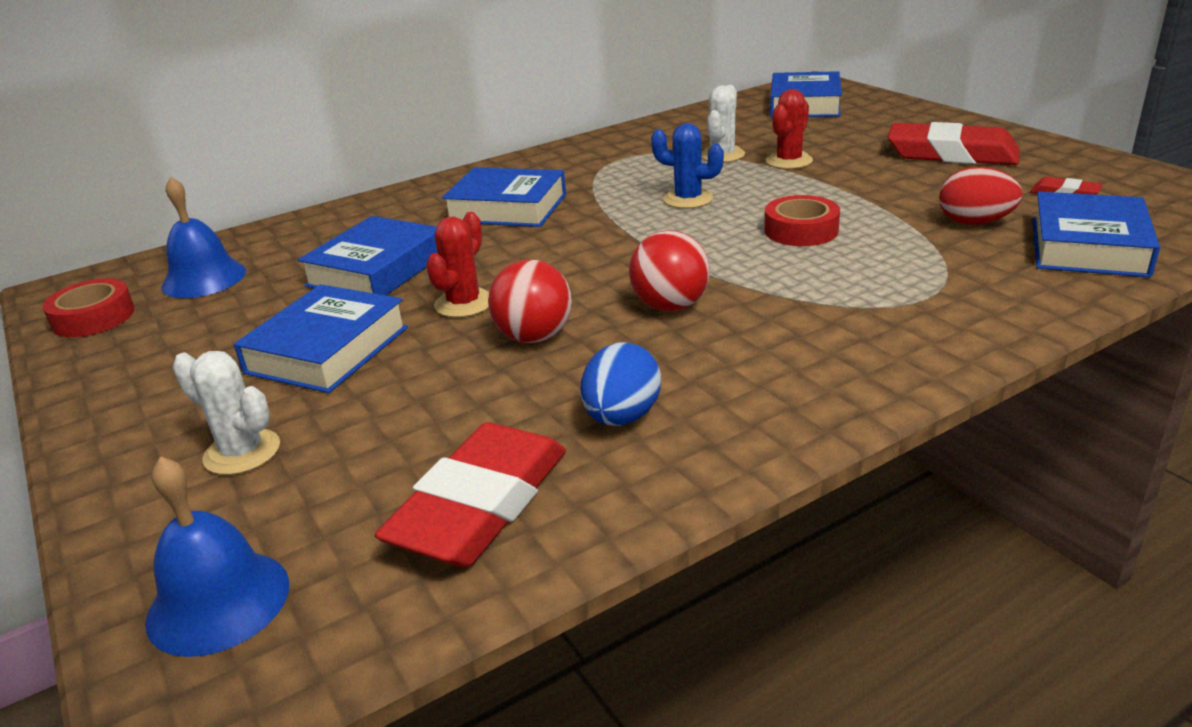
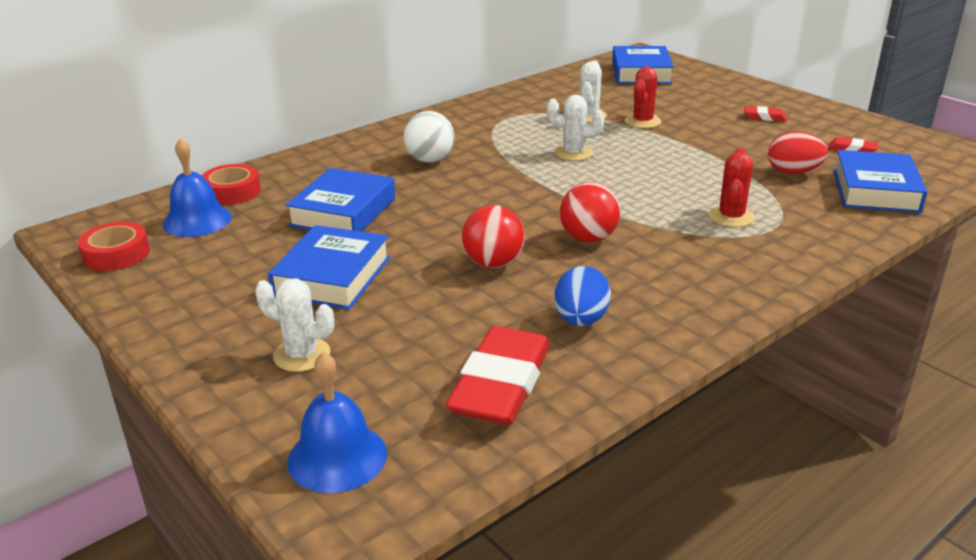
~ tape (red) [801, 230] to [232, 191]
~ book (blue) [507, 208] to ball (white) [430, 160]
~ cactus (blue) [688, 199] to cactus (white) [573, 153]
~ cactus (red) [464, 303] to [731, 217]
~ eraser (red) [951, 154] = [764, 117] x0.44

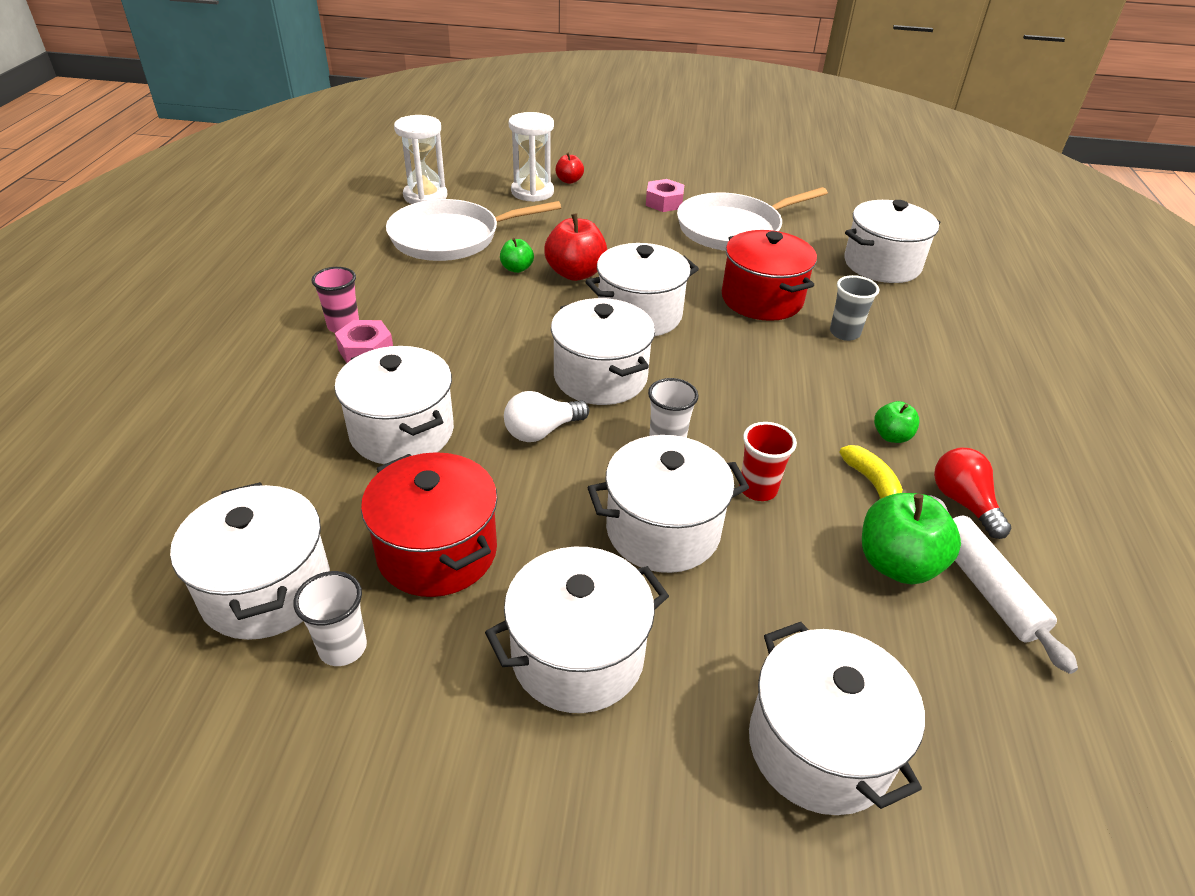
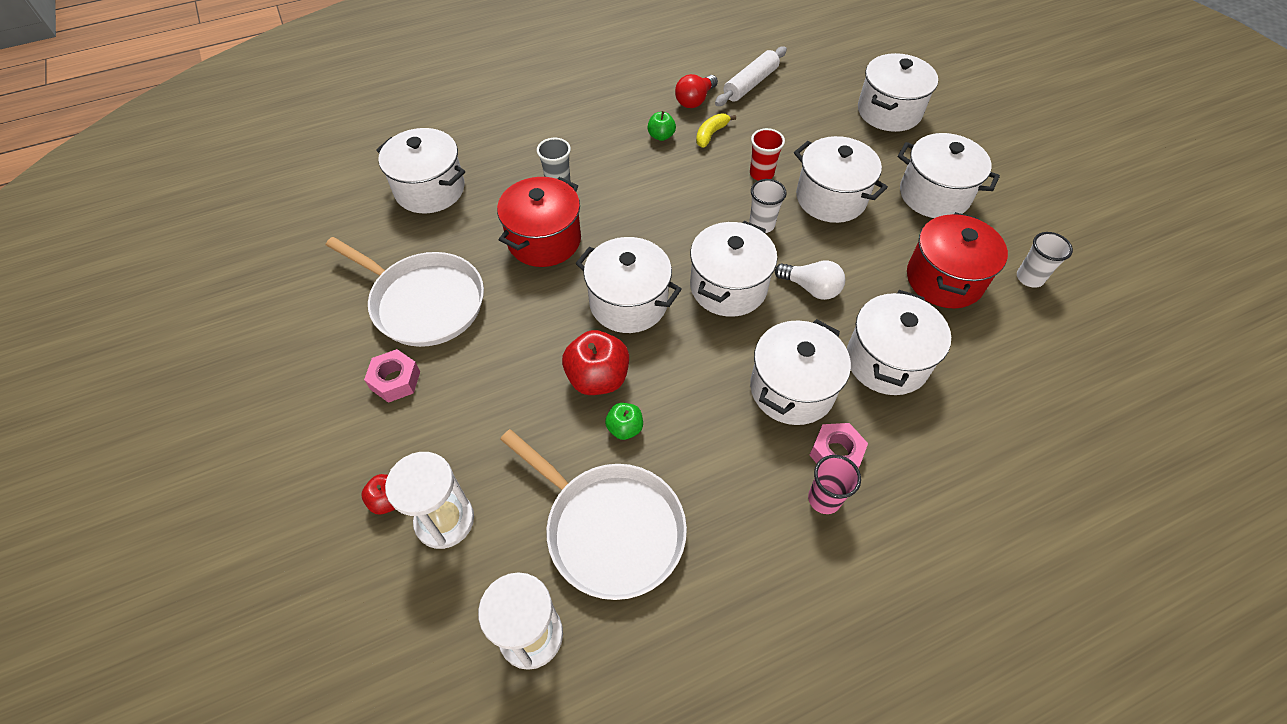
~ pot (white) [266, 589] to [792, 389]
- apple (green) [897, 564]

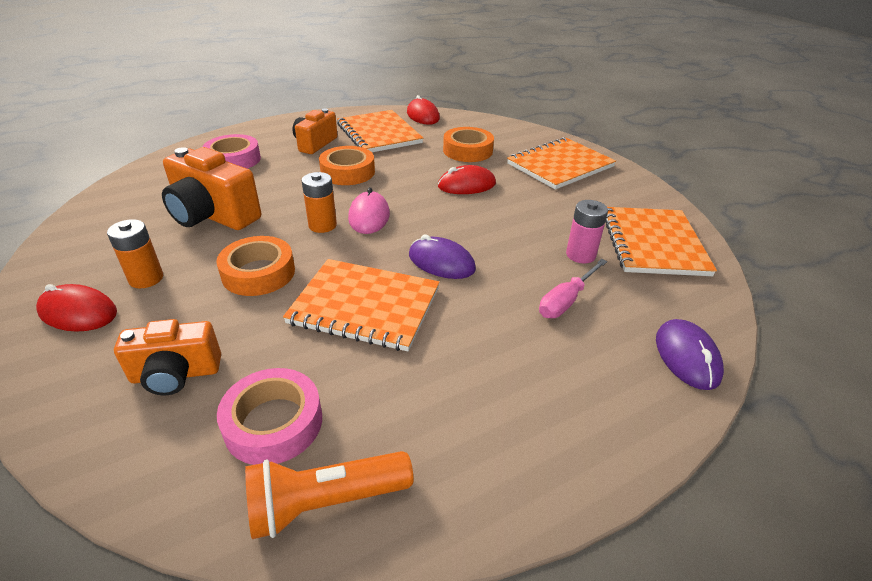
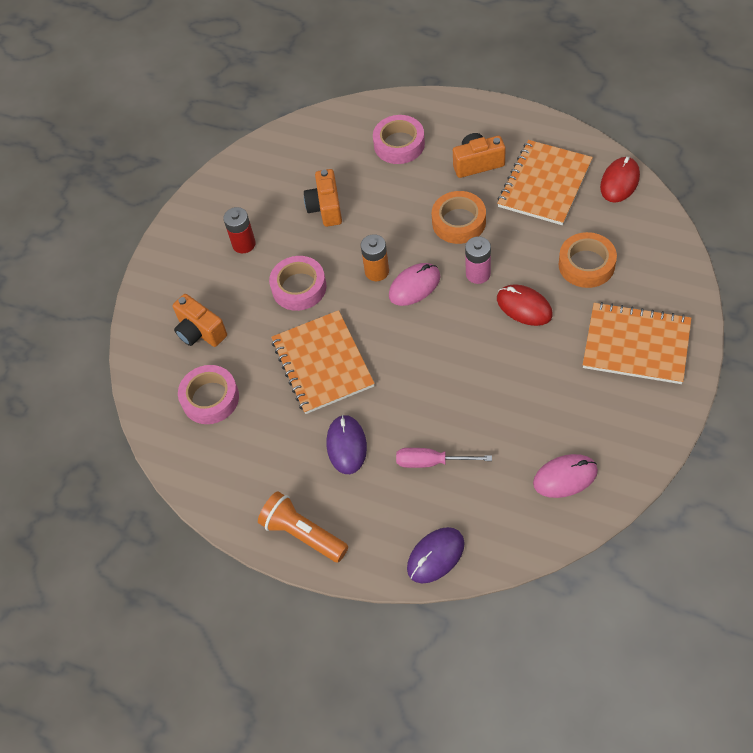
~ battery (orange) [146, 278] to battery (red) [244, 244]
~ flashlight (orange) [325, 502] to [303, 534]
~ tape (orange) [258, 273] to tape (pink) [299, 287]
~ camera (orange) [213, 215] = [326, 208] x0.64
~ mouse (purple) [441, 262] to [346, 445]
~ battery (pink) [580, 255] to [478, 274]
~ notebook (orange) [653, 243] to mouse (pink) [565, 477]
- mouse (red) [78, 312]

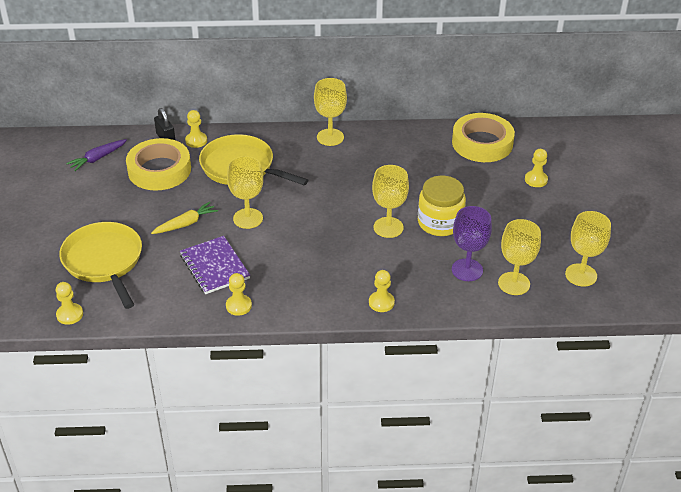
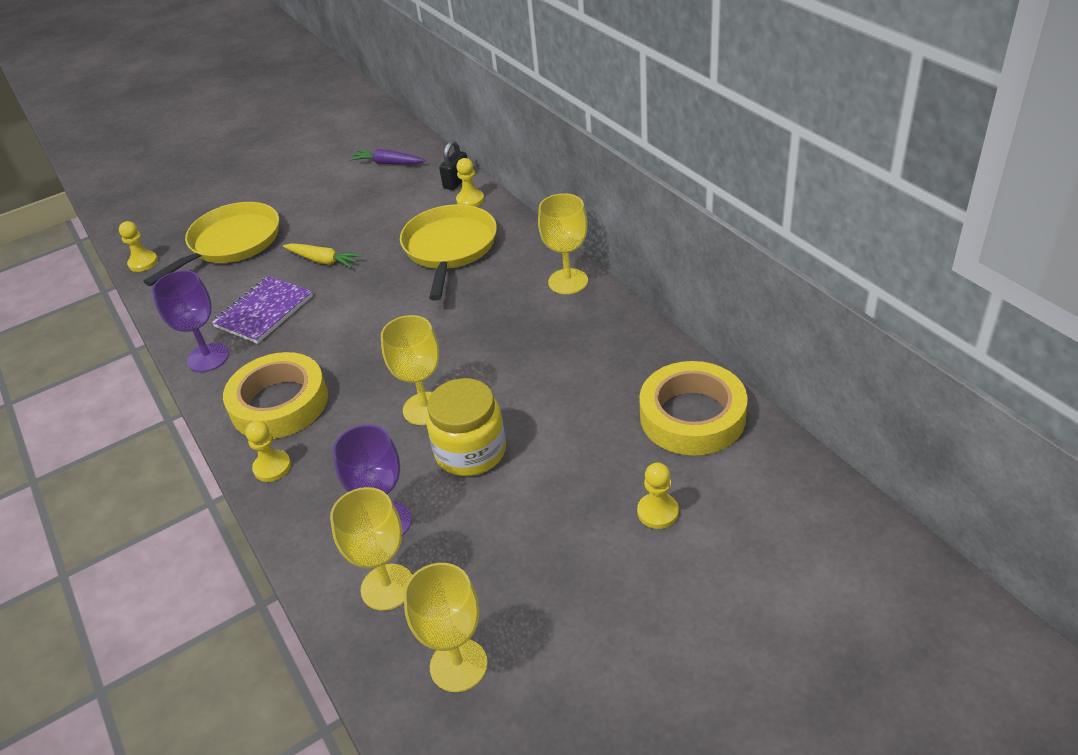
~ pawn (yellow) [238, 306] to goblet (purple) [208, 358]
~ tape (yellow) [159, 170] to [279, 403]
- goblet (yellow) [248, 218]

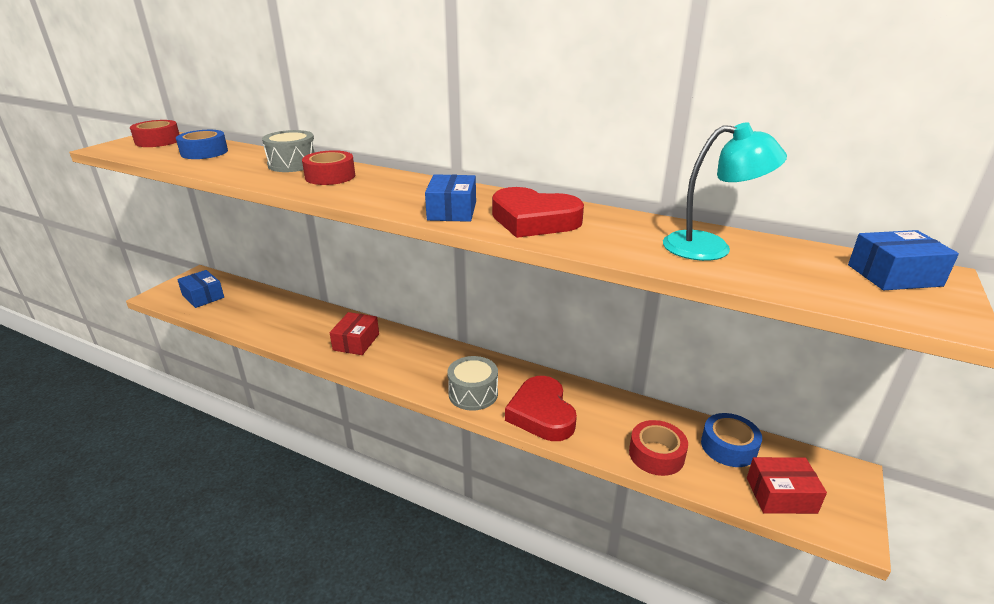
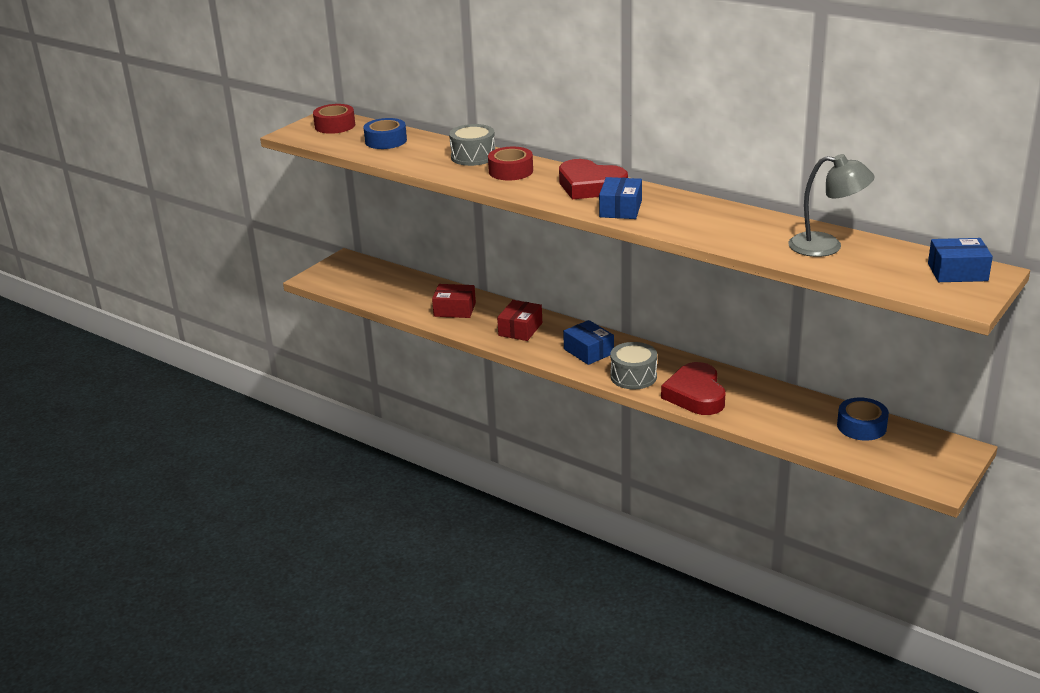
~ box (red) [781, 495] to [454, 309]
~ heart (red) [534, 220] to [590, 186]
~ box (blue) [203, 296] to [588, 351]
~ lamp (turquoise) [710, 247] to lamp (grey) [826, 246]
- tape (red) [656, 454]

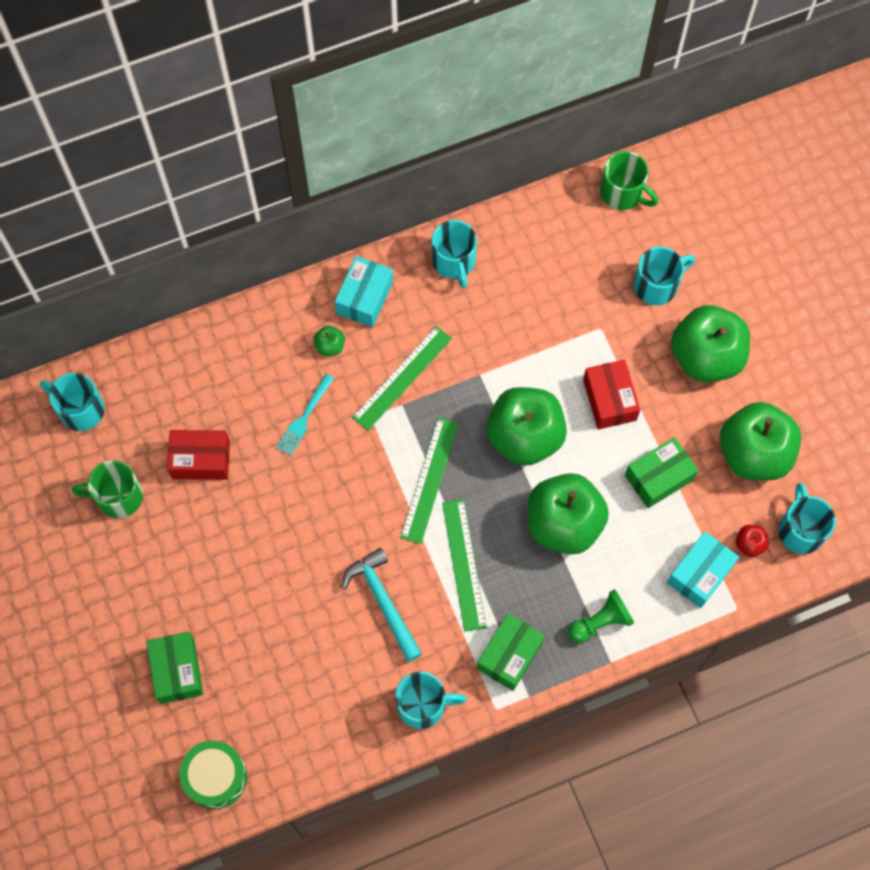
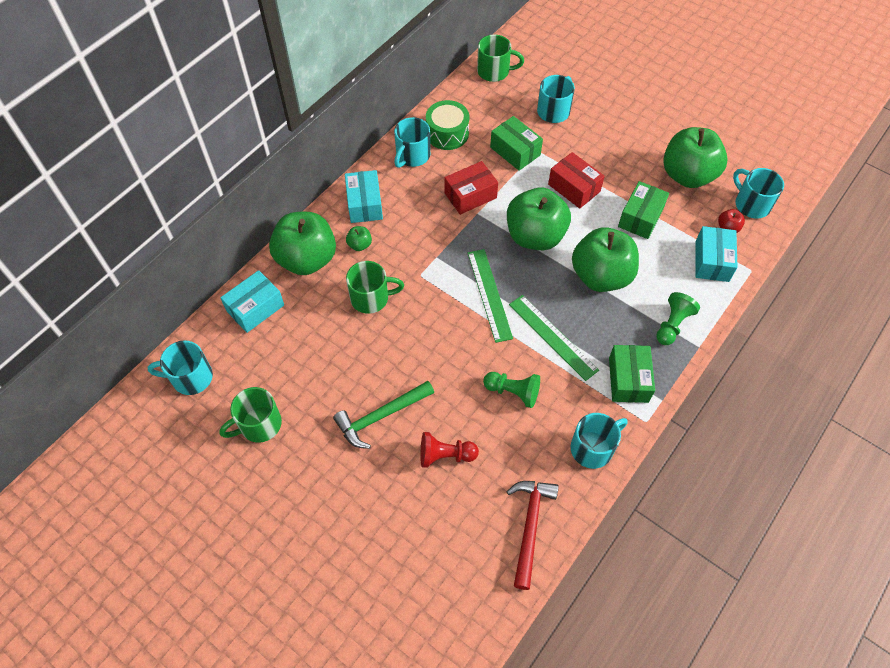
+ box (turquoise) [255, 308]
~ apple (green) [706, 357] to [307, 259]
+ hammer (green) [381, 416]
~ fork (turquoise) [304, 416] to mug (green) [371, 298]
~ mug (turquoise) [454, 262] = [412, 156] 75 degrees clockwise
+ pawn (red) [445, 455]
~ drum (green) [215, 777] to [447, 133]
~ box (red) [201, 460] to [470, 195]
~ hammer (turquoise) [383, 601] to pawn (green) [513, 392]
~ box (green) [177, 671] to [515, 151]
+ hammer (red) [530, 526]
- ruler (green) [402, 377]

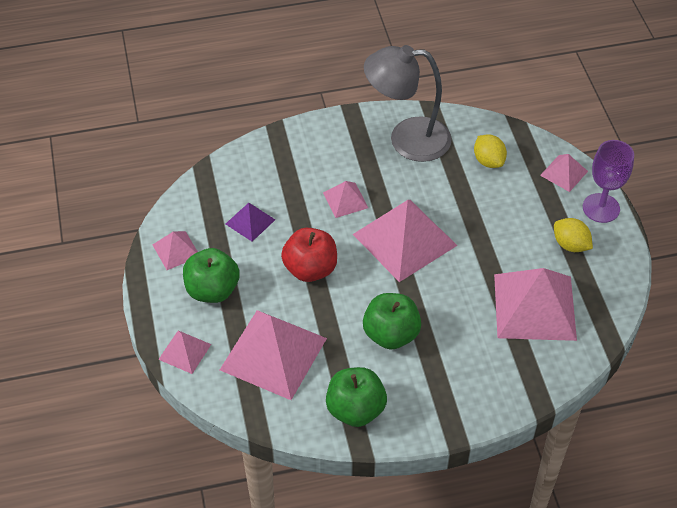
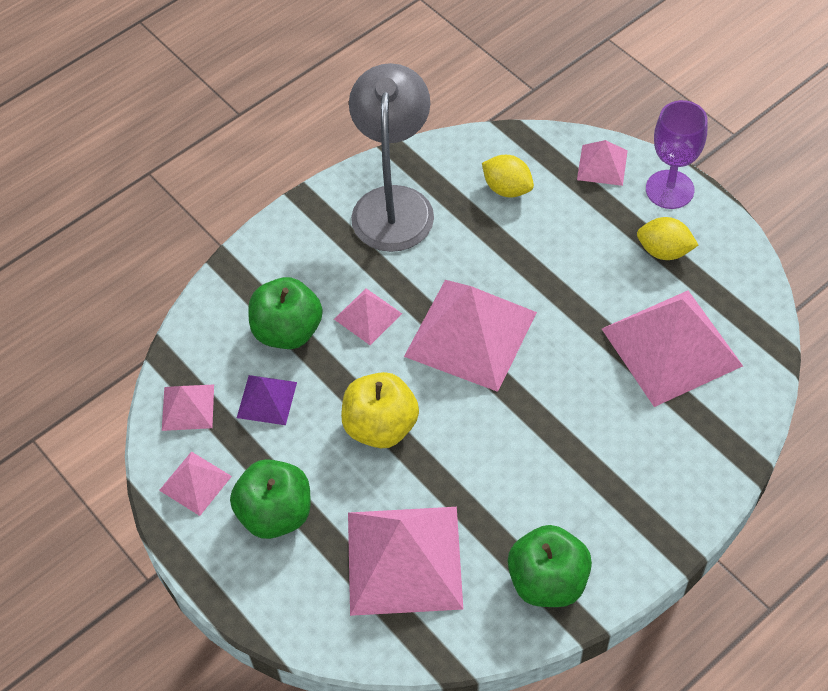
~ pyramid (pink) [185, 351] to [188, 407]
~ apple (green) [391, 334] to [287, 331]
~ apple (red) [310, 269] to apple (yellow) [381, 426]
~ lamp (grey) [407, 139] = [393, 203] 120 degrees clockwise

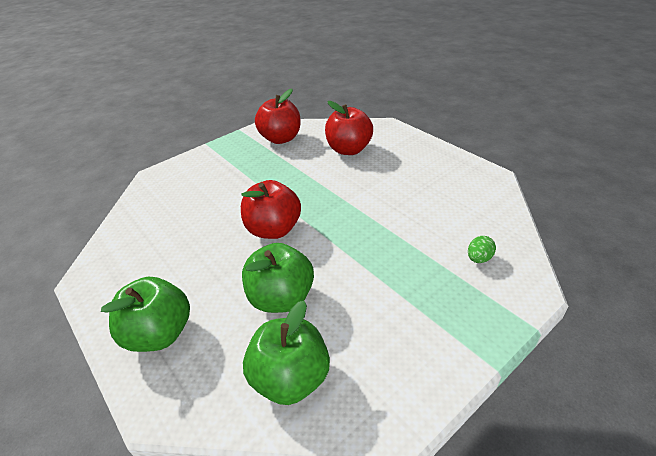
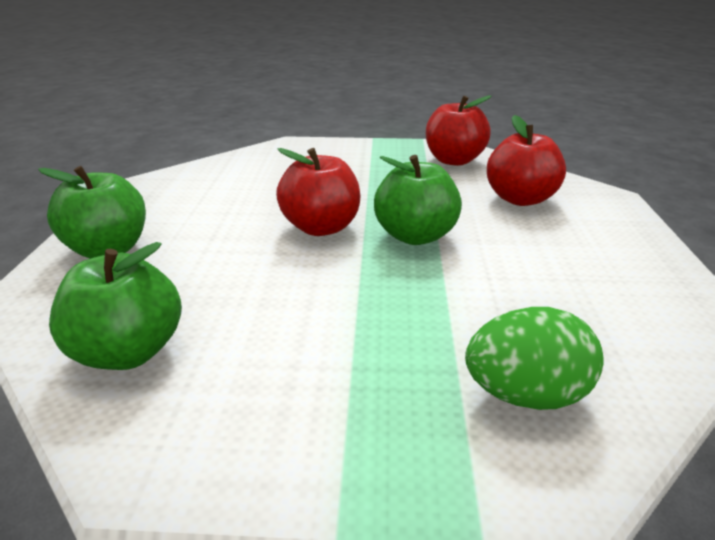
~ apple (green) [281, 298] to [415, 236]
~ egg (green) [479, 258] = [525, 395] x2.01

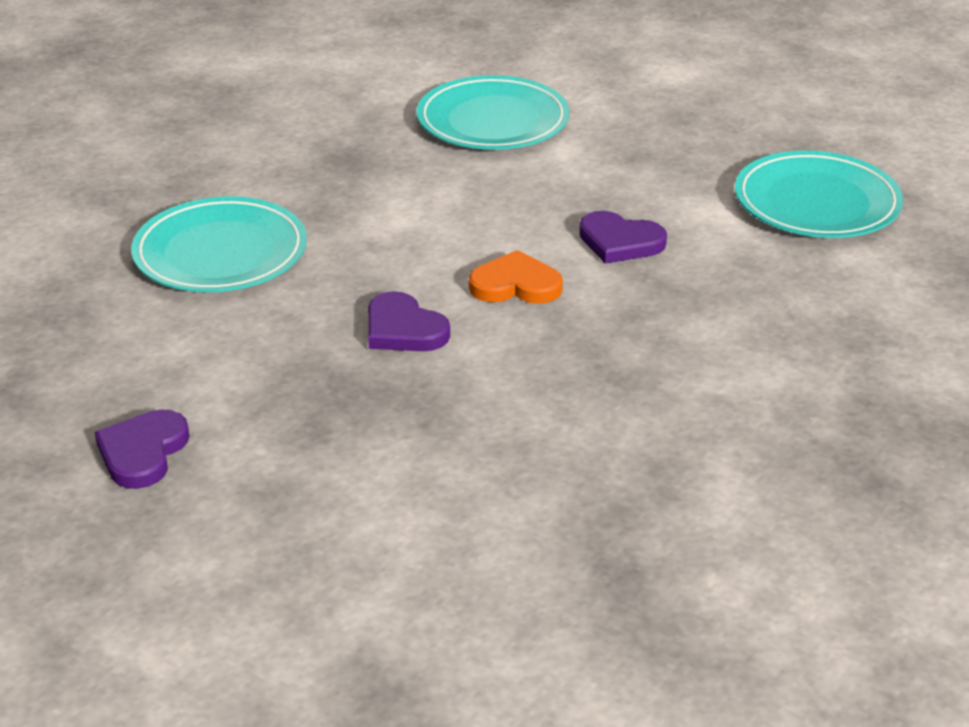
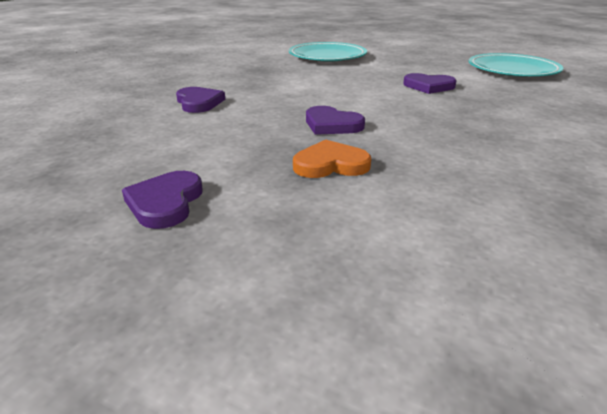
~ plate (turquoise) [220, 253] to heart (purple) [199, 103]
~ heart (orange) [515, 285] to [330, 164]

